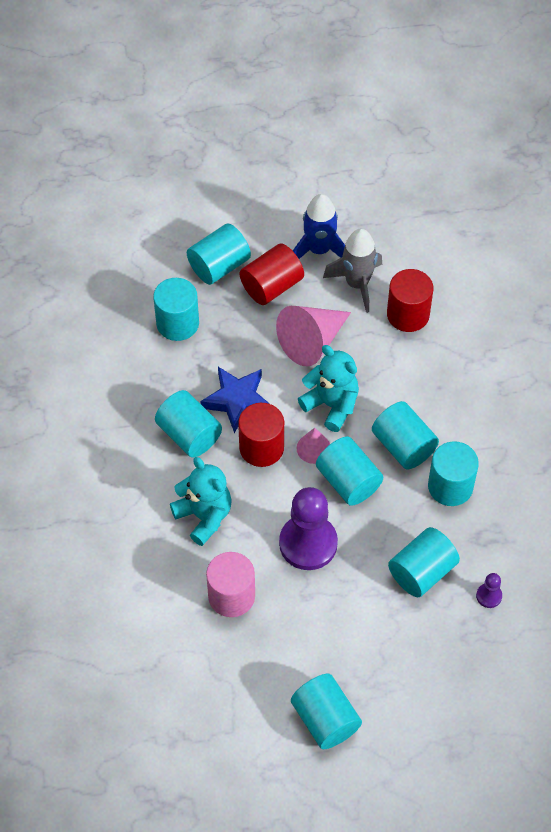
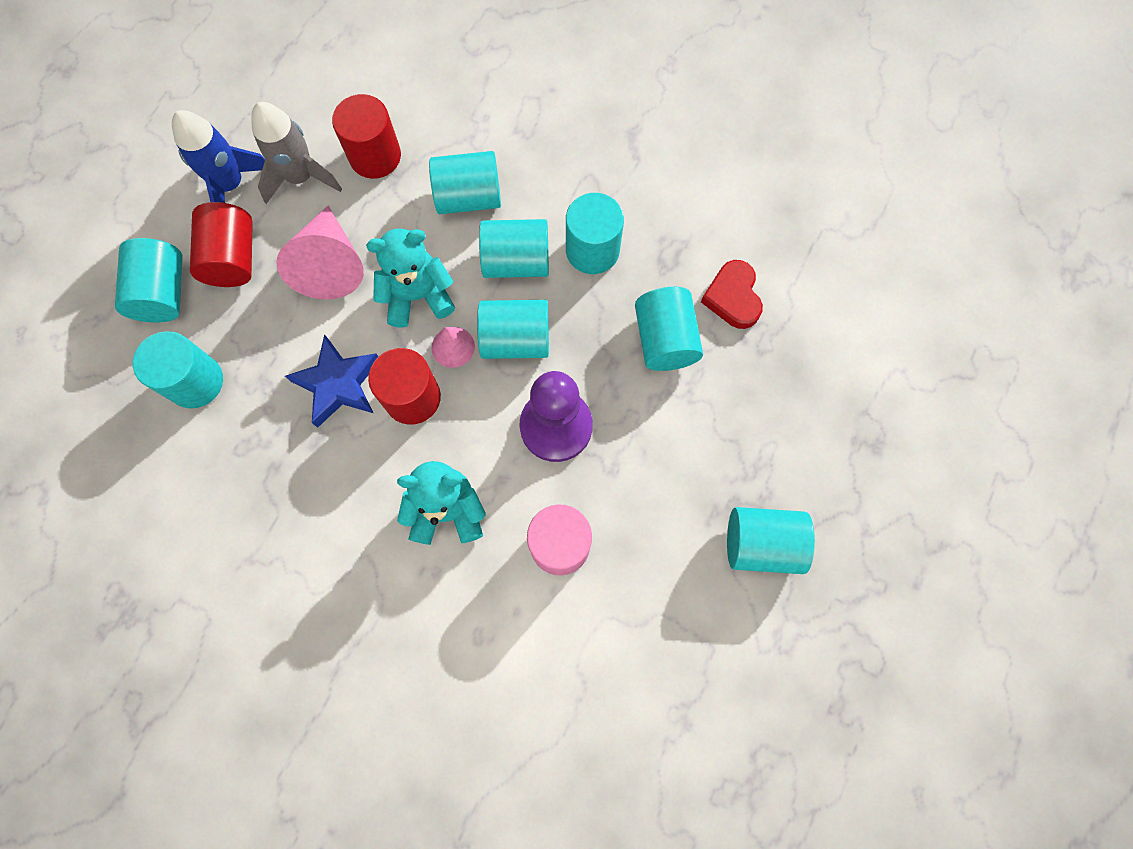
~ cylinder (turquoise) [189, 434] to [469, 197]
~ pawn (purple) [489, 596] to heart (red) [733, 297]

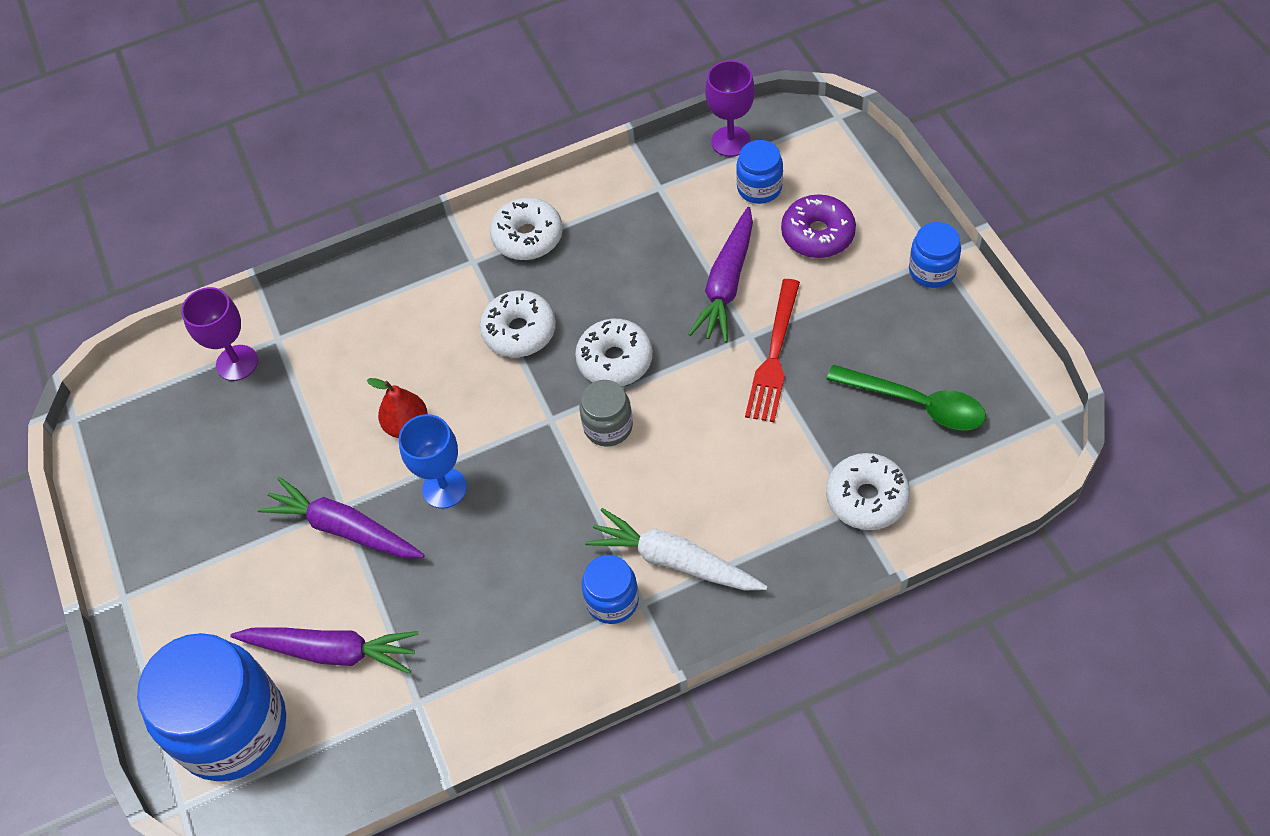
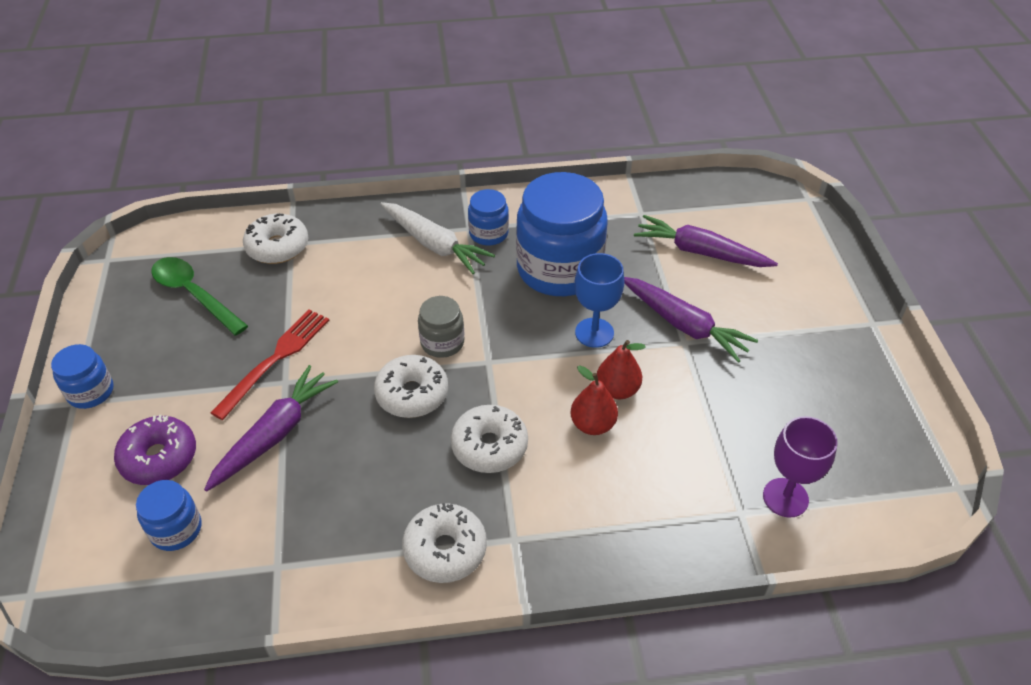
~ jar (blue) [232, 727] to [559, 269]
+ pear (red) [592, 424]
- goblet (purple) [730, 141]

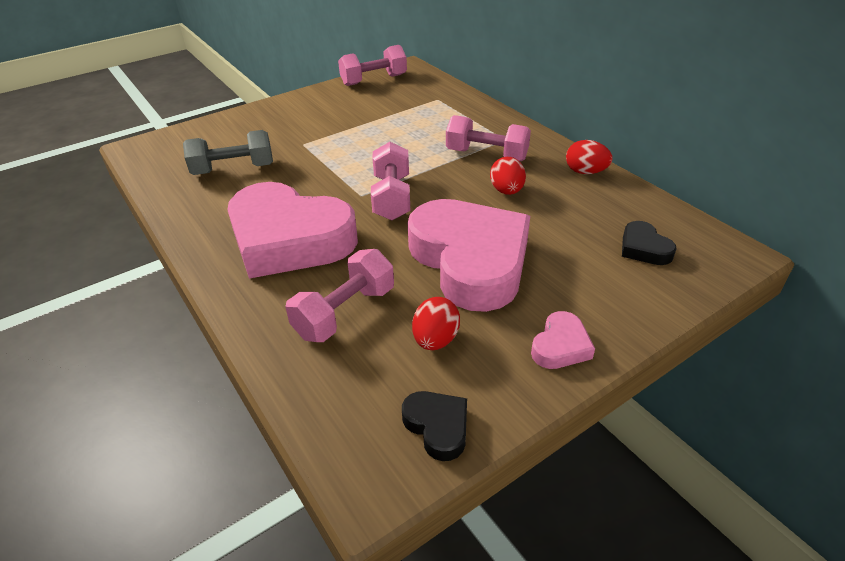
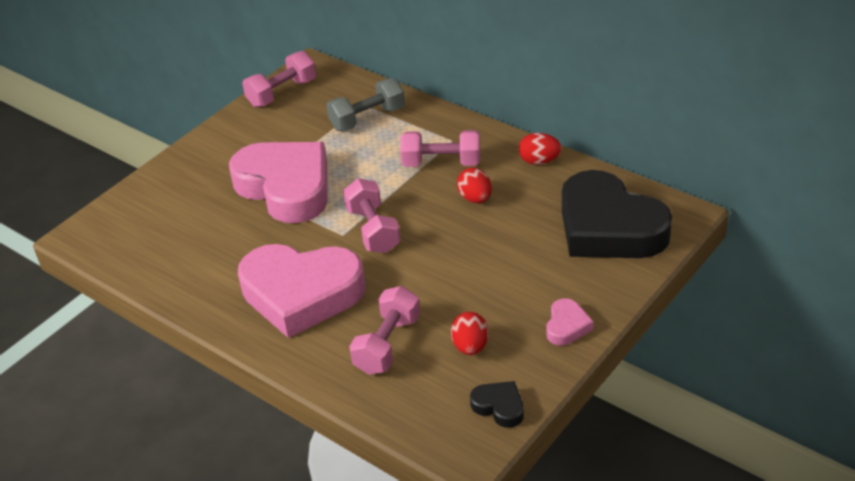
~ heart (pink) [470, 260] to [286, 187]
~ dumbbell (grey) [233, 169] to [367, 119]
~ heart (black) [644, 248] = [609, 227] x2.42

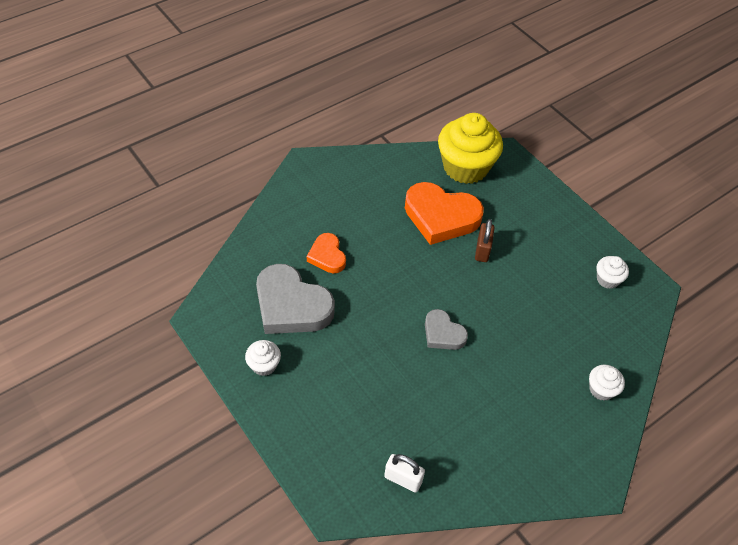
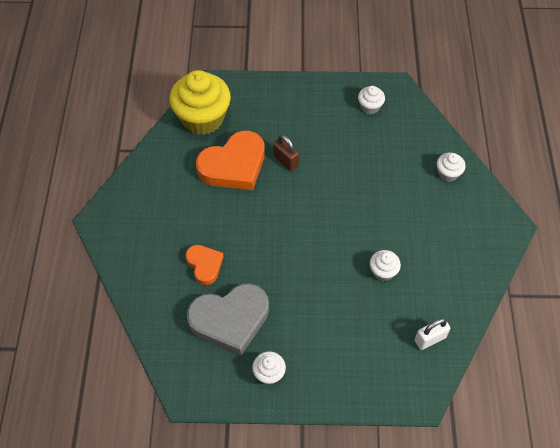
~ heart (orange) [327, 256] = [204, 265] 135 degrees counterclockwise
+ cupcake (white) [383, 271]
- heart (grey) [443, 333]

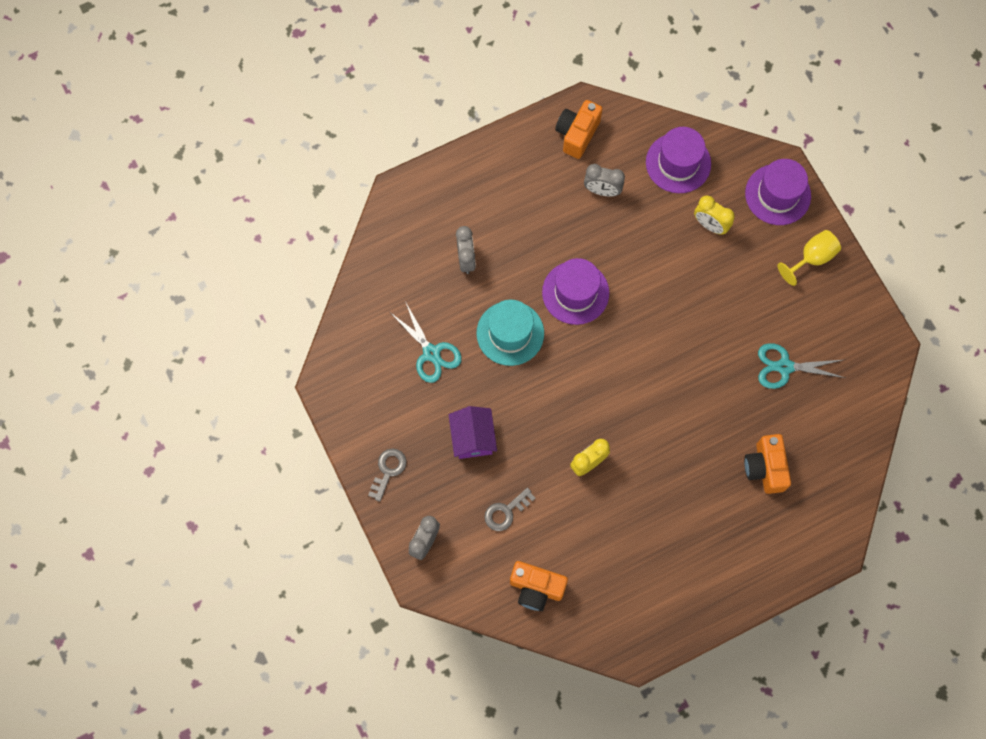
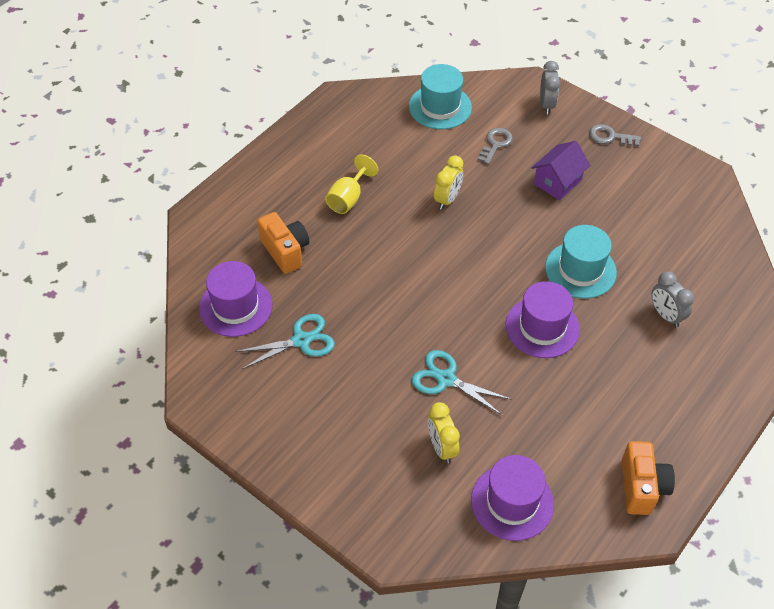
~ hat (purple) [777, 194] to [235, 306]
~ goblet (yellow) [812, 258] to [348, 198]
~ camera (orange) [536, 588] to hat (turquoise) [440, 107]
~ scissors (turquoise) [431, 353] to [445, 379]
~ clock (yellow) [710, 225] = [442, 447] 120 degrees counterclockwise
~ house (purple) [473, 438] = [557, 182] 75 degrees clockwise
~ key (grey) [388, 470] = [610, 137] 105 degrees clockwise
- clock (grey) [602, 190]

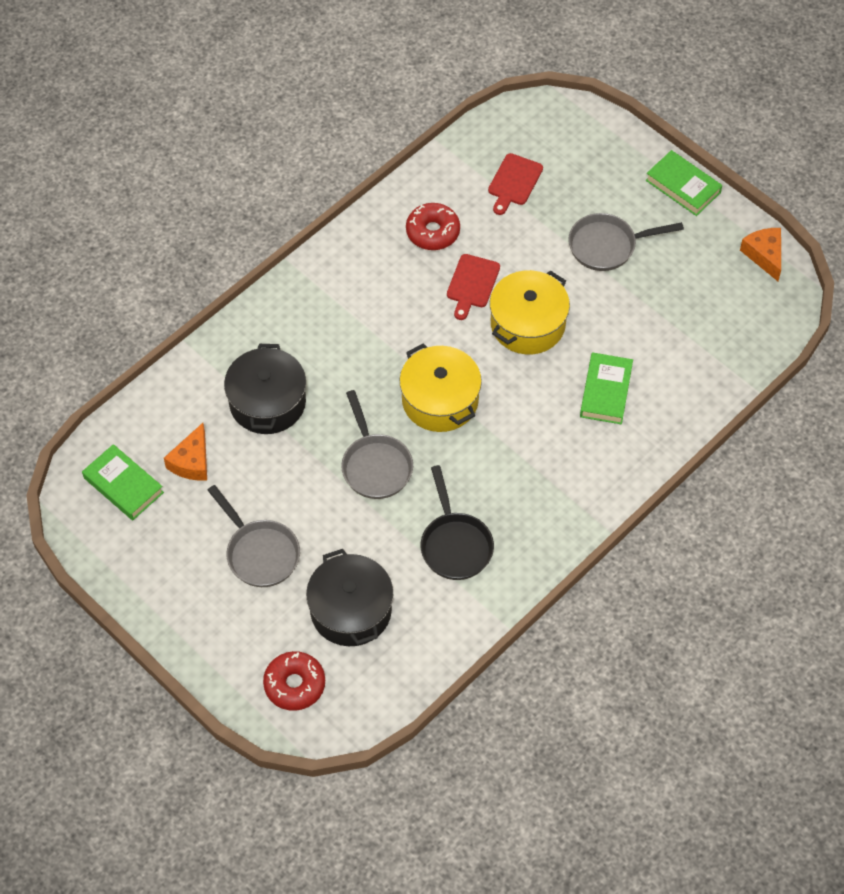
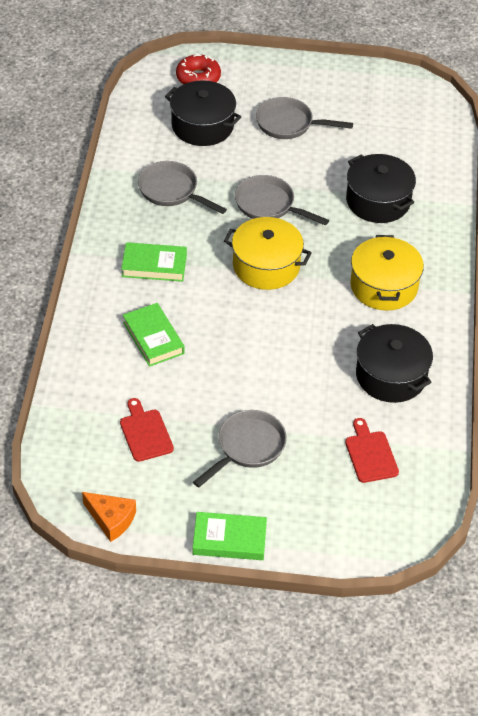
~ cutting board (red) [472, 284] to [145, 433]
~ book (green) [123, 485] to [154, 265]
~ pan (black) [455, 544] to pan (grey) [172, 191]
~ pot (yellow) [527, 324] to [384, 286]
~ donut (red) [433, 232] to pot (black) [391, 375]
- cheese (orange) [192, 461]

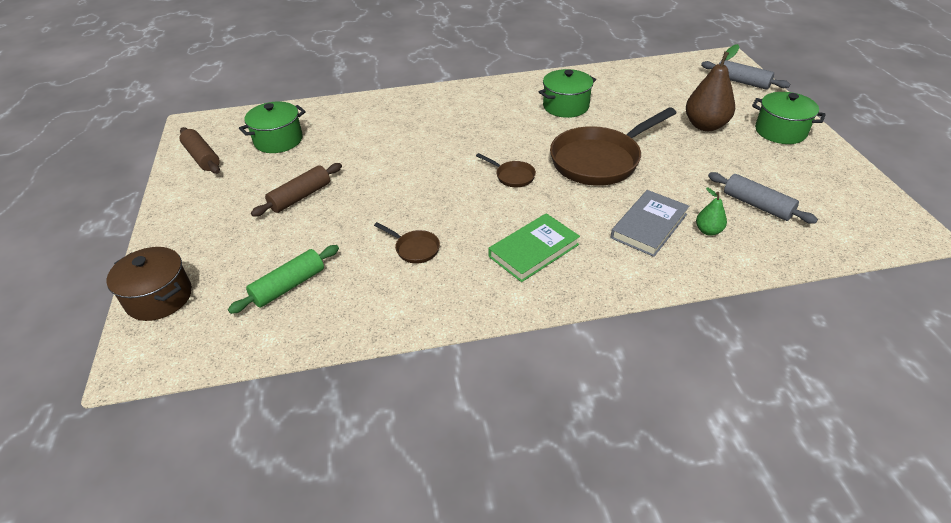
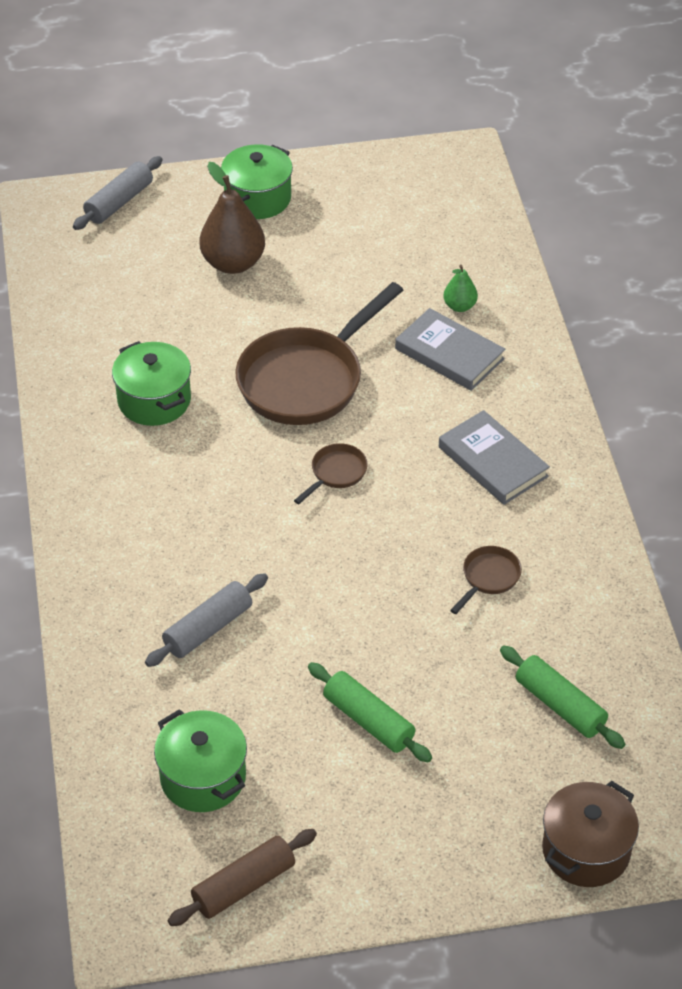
~ rolling pin (grey) [757, 205] to [208, 628]
~ pan (brown) [600, 160] = [306, 380] 75 degrees clockwise
~ rolling pin (brown) [300, 197] to rolling pin (green) [368, 720]
~ book (green) [534, 250] to book (grey) [493, 462]

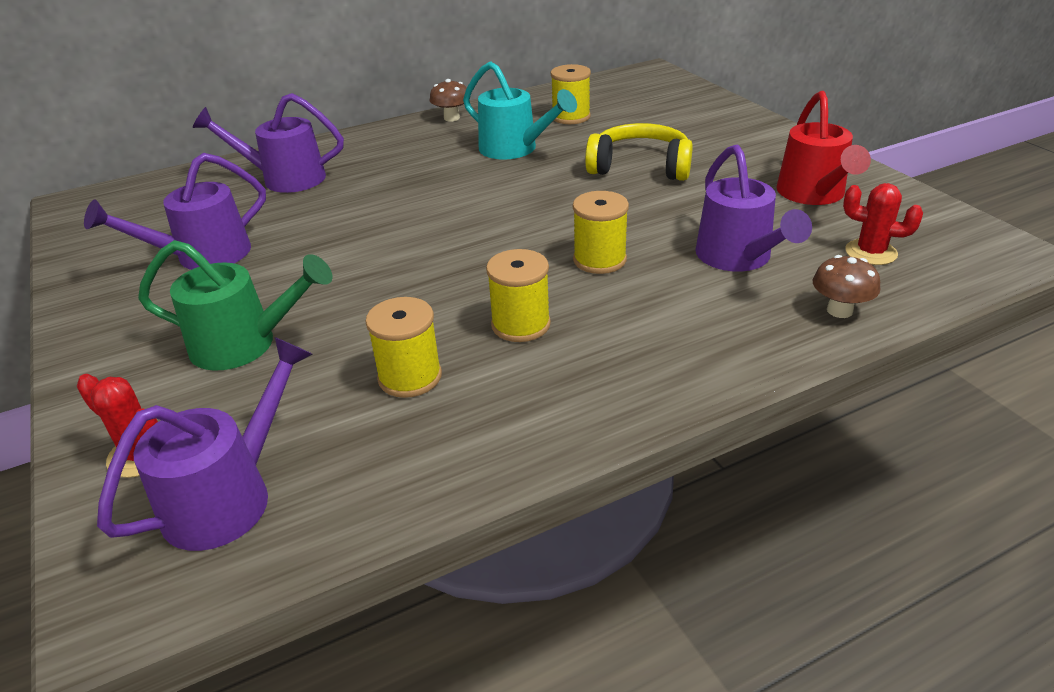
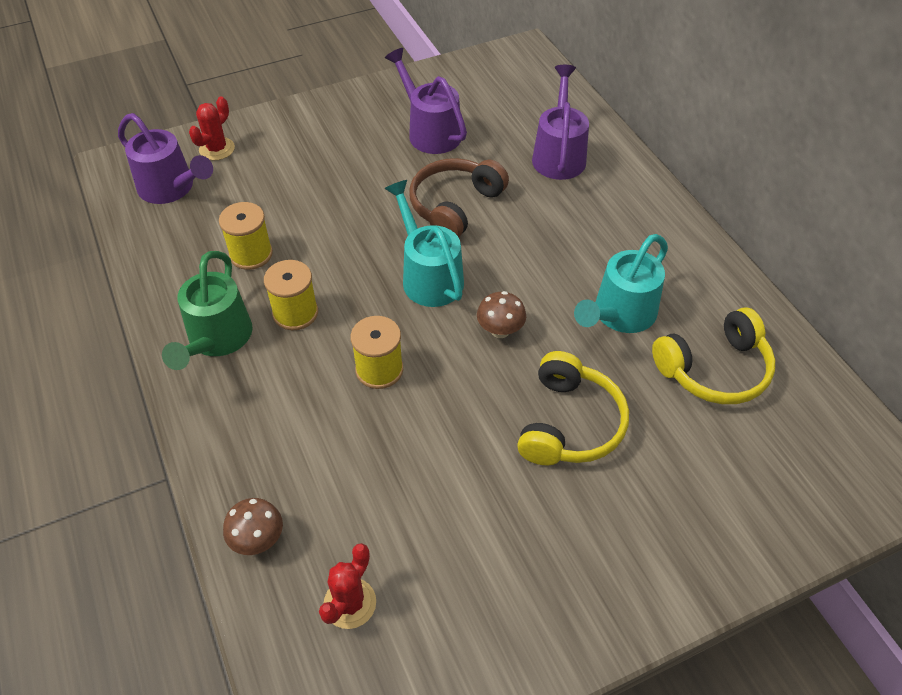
~ watering can (green) [246, 344] to [216, 340]
+ watering can (turquoise) [428, 275]
+ headphones (brown) [454, 206]
~ mushroom (brown) [451, 118] to [500, 330]
~ spool (yellow) [571, 117] to headphones (yellow) [714, 370]
- watering can (purple) [739, 258]
- watering can (red) [813, 195]

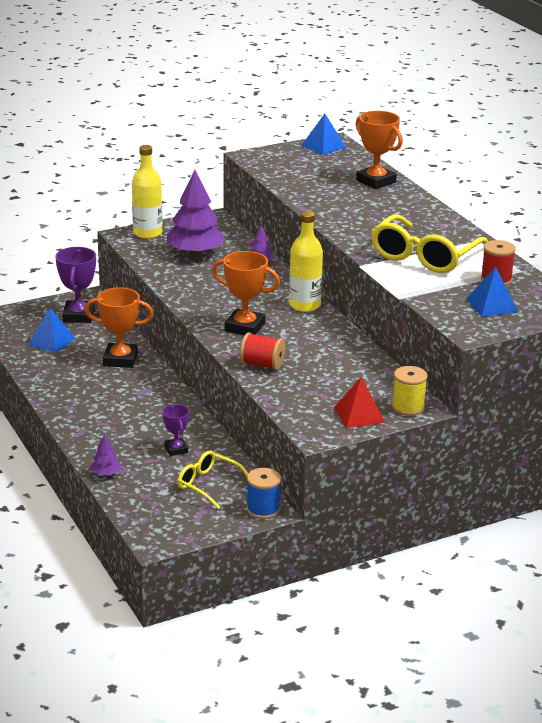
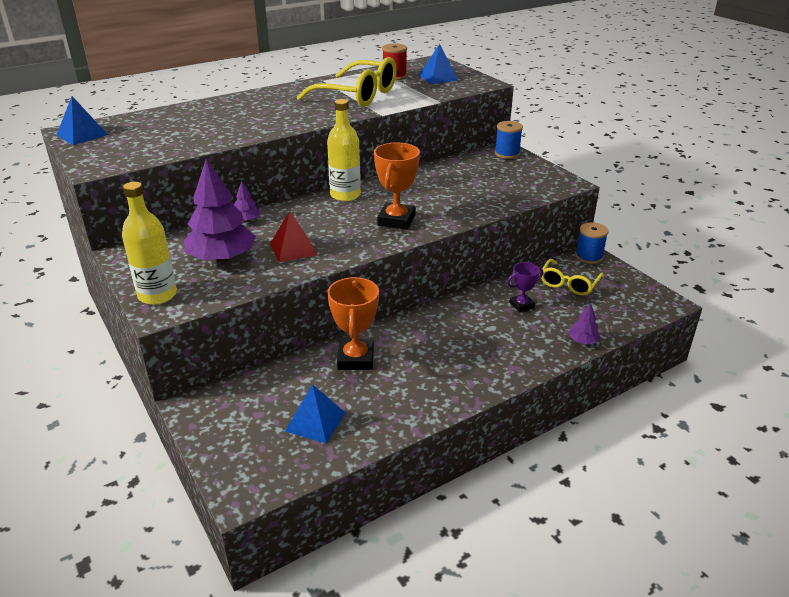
~ pyramid (red) [359, 414] to [293, 249]
~ spool (yellow) [408, 407] to spool (blue) [507, 153]
- trophy (purple) [78, 316]
- spool (red) [262, 364]
- trophy (orange) [376, 181]

